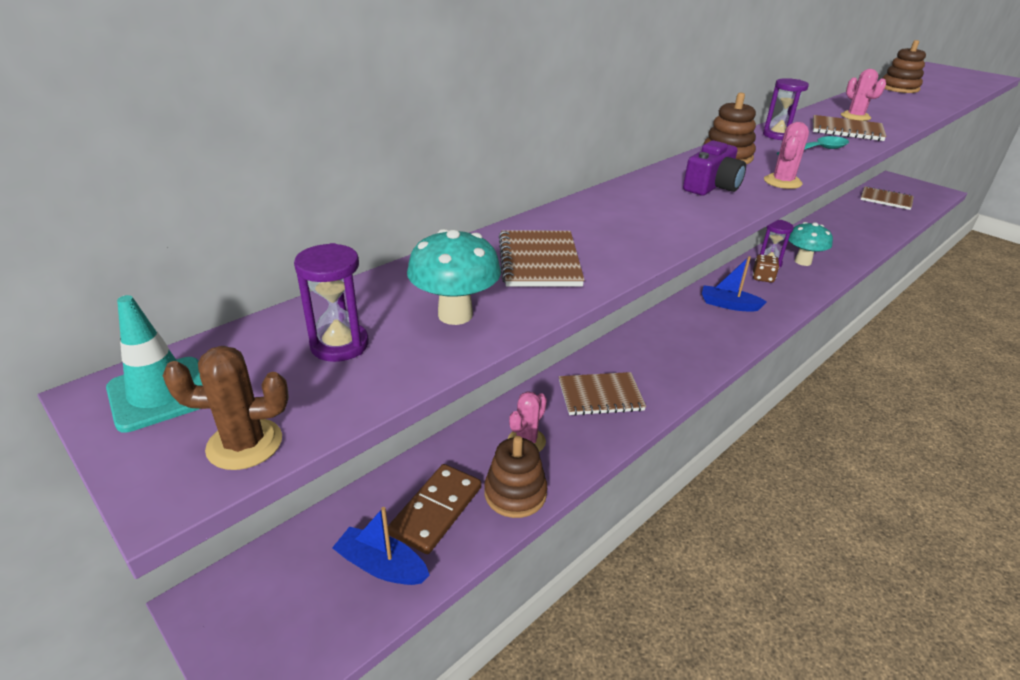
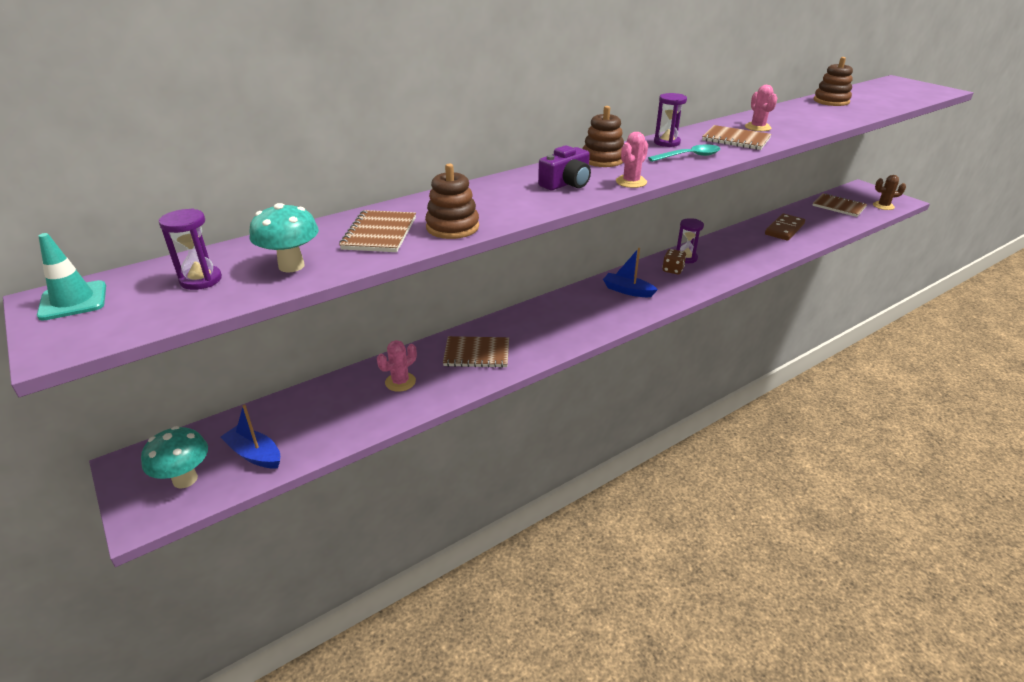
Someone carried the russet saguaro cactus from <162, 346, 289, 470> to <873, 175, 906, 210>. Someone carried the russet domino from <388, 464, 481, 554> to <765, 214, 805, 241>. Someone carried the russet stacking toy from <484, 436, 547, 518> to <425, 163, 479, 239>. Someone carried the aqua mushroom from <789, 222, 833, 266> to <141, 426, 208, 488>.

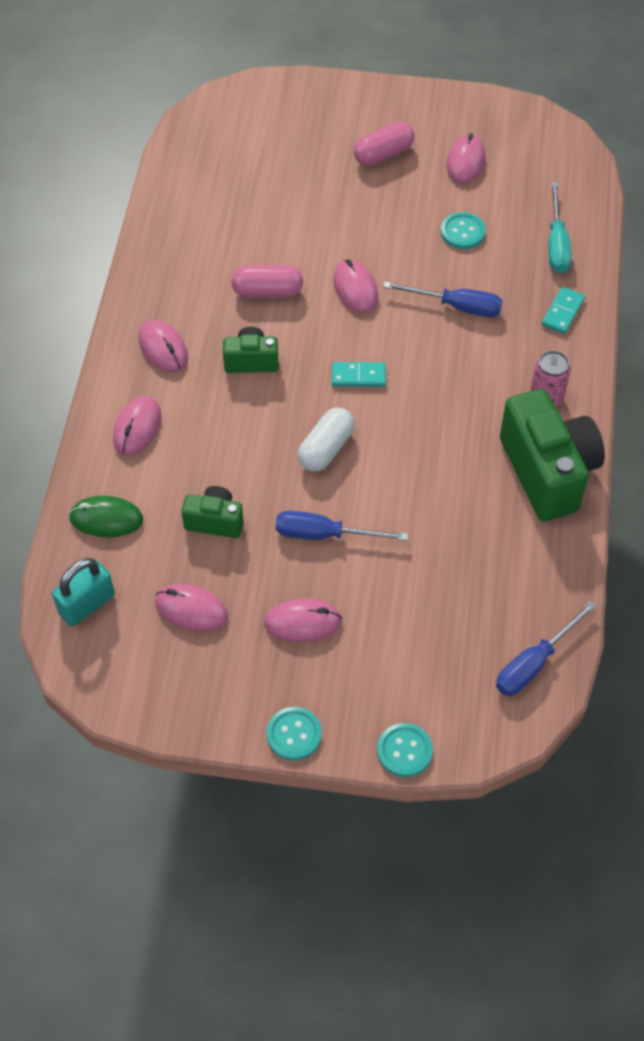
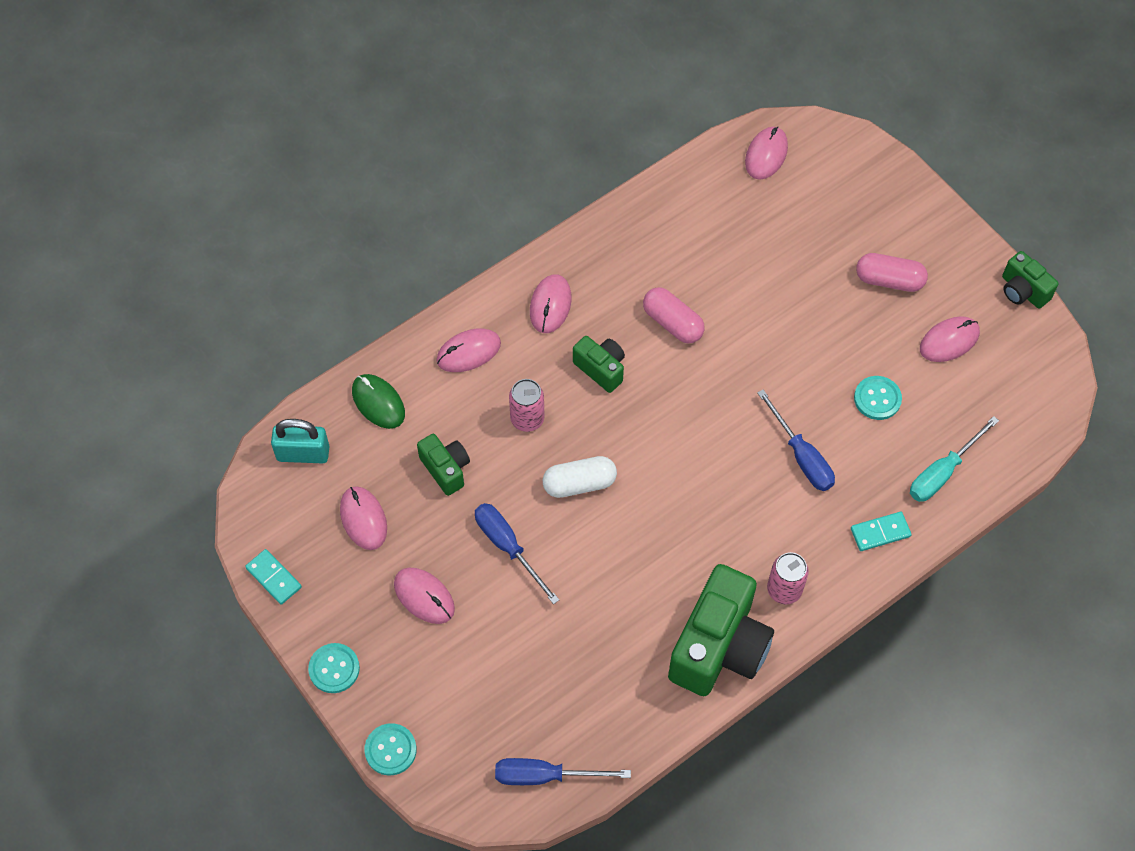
Someone put down the pink soda can at <509, 379, 544, 432>. Someone put down the green photo camera at <1002, 251, 1059, 309>. Someone carried the aqua domino from <332, 362, 386, 387> to <245, 549, 302, 605>. Someone carried the pink mouse from <333, 260, 378, 313> to <745, 127, 788, 179>.

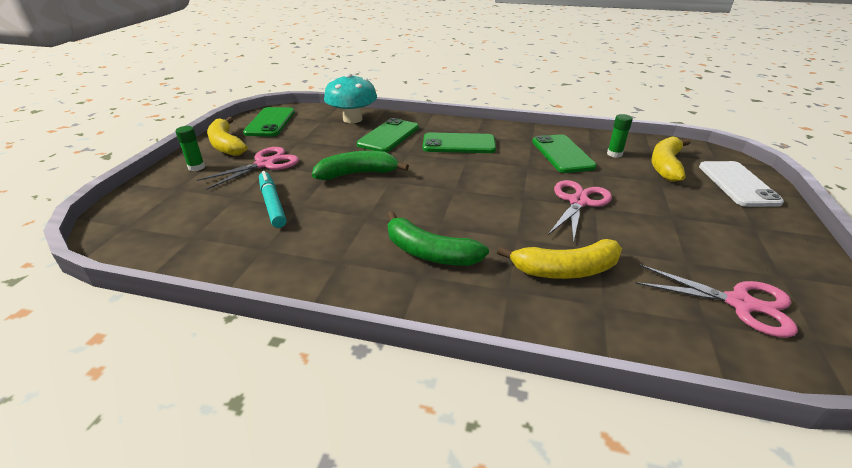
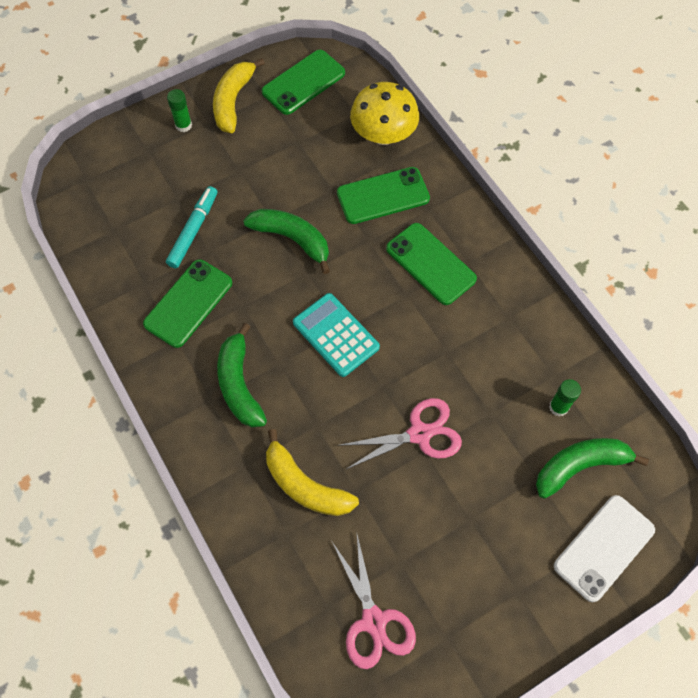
Someone took away the pink pair of scissors at <197, 147, 299, 190>. Someone put down the aqua adding machine at <293, 293, 380, 377>. Someone carried the green phone from <532, 134, 597, 173> to <143, 259, 232, 348>. Someone repainted the aqua mushroom at <324, 73, 377, 123>, which became the golden mushroom at <350, 82, 419, 145>. Someone repainted the golden toy banana at <651, 136, 690, 182>, which became the green toy banana at <536, 438, 649, 499>.

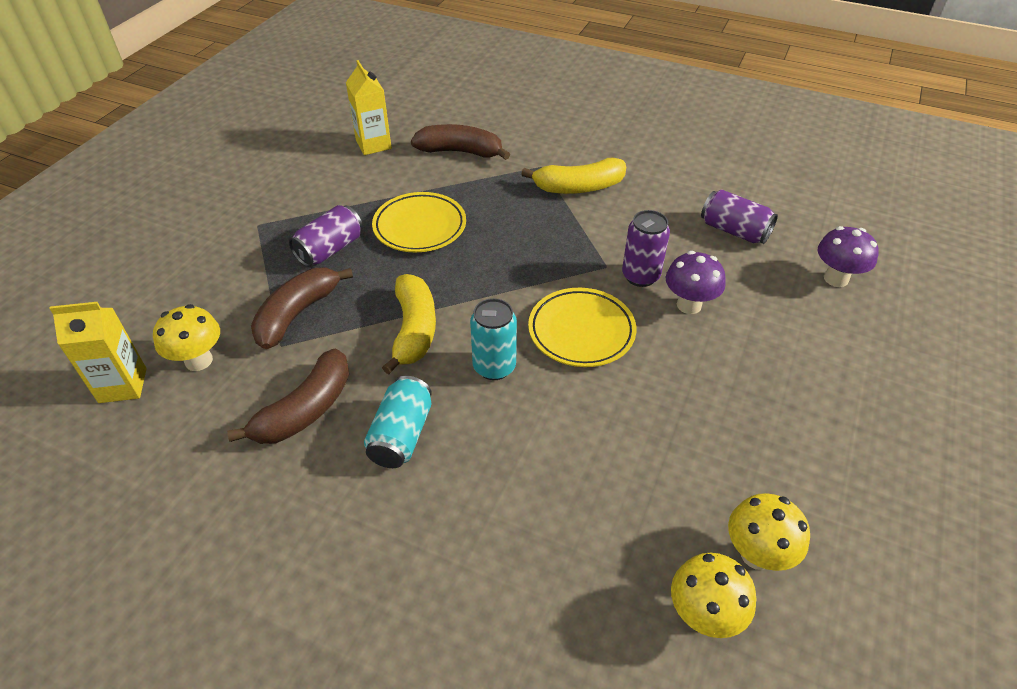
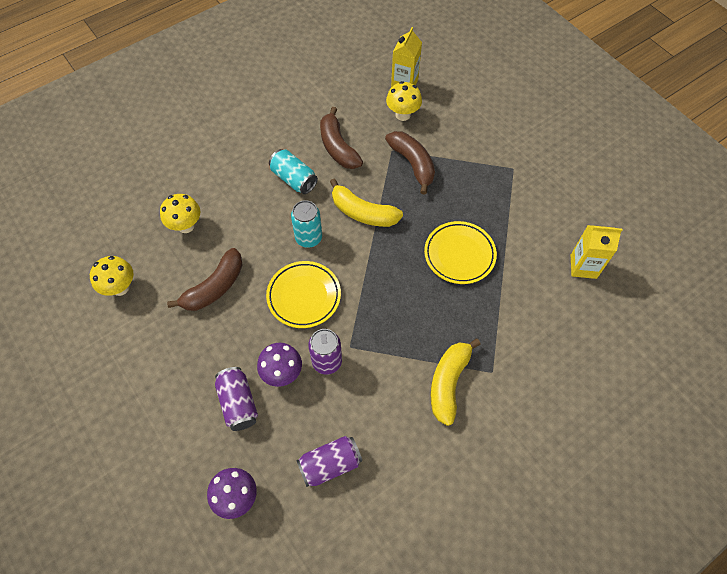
Someone carried the royal purple soda can from <289, 205, 363, 267> to <215, 367, 258, 431>. Someone carried the russet toy banana from <411, 124, 510, 160> to <167, 248, 243, 311>. Someone carried the golden mushroom from <671, 553, 757, 638> to <160, 194, 201, 233>.

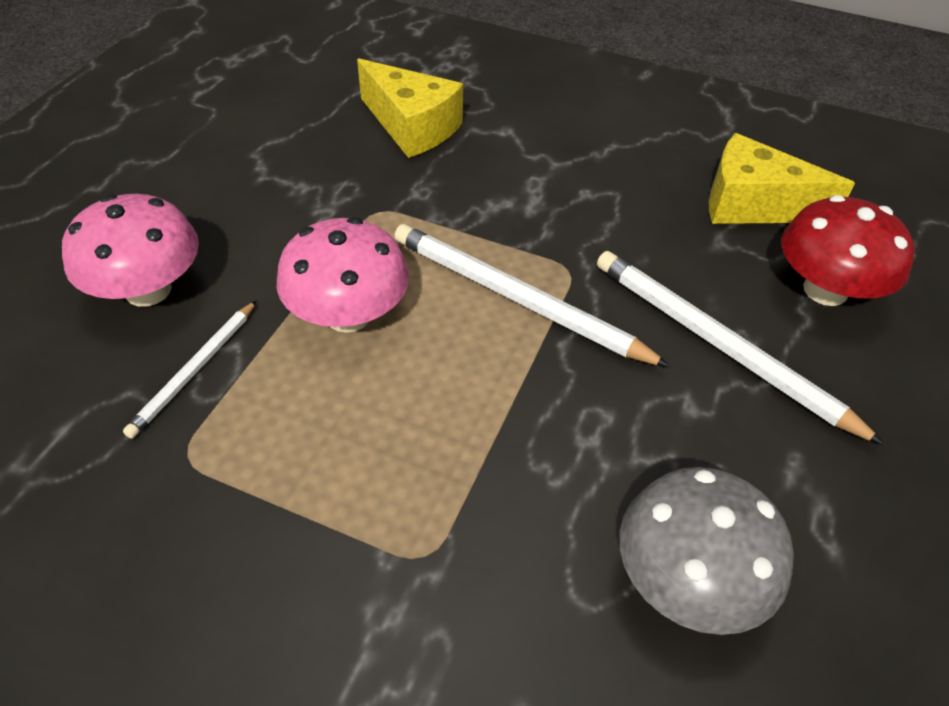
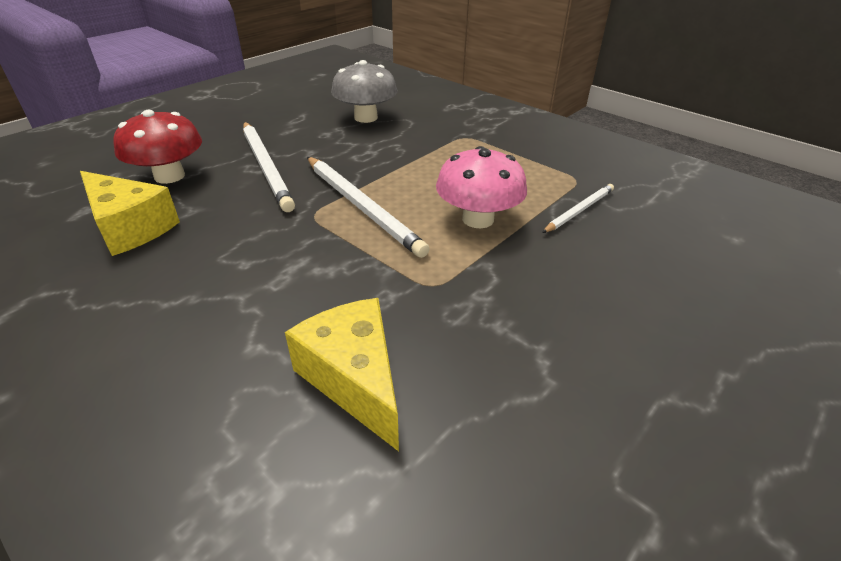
Someone took away the pink mushroom at <62, 194, 199, 306>.

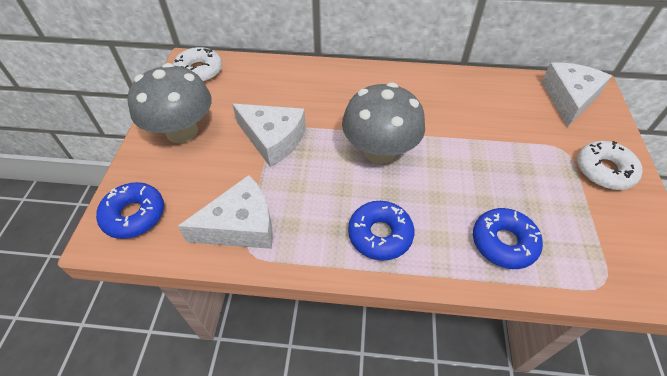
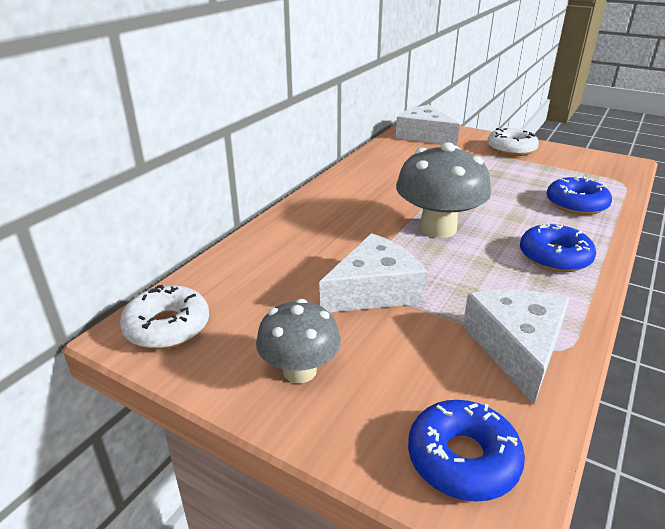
Someone scaled the ash-grey mushroom at <127, 63, 212, 143> by 0.63.

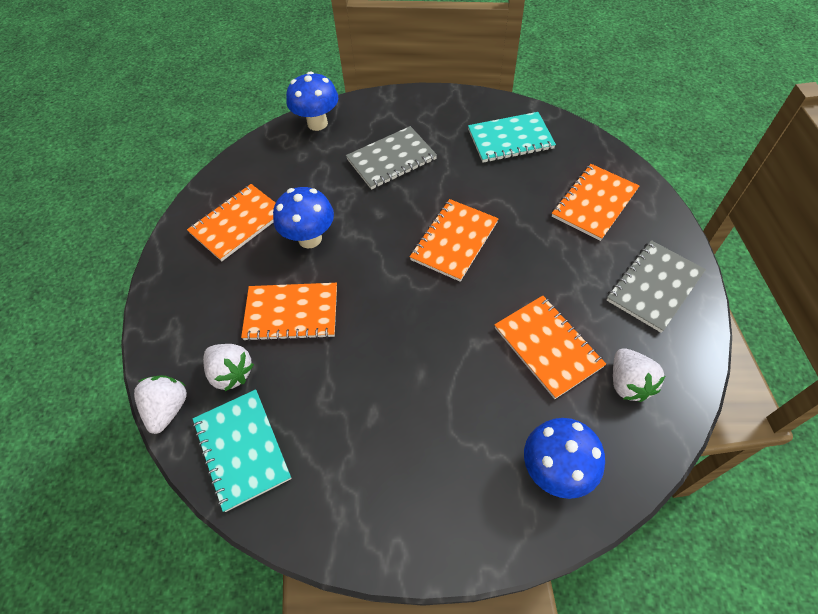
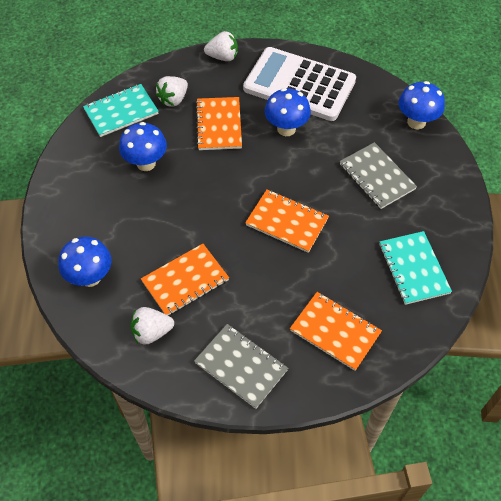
Someone put down the blue mushroom at <119, 122, 167, 171>. Someone carried the snow-white toy strawberry from <134, 375, 187, 434> to <204, 31, 238, 61>. Someone swapped the bright orange exercise book at <187, 184, 275, 261> for the snow-white adding machine at <243, 47, 356, 121>.

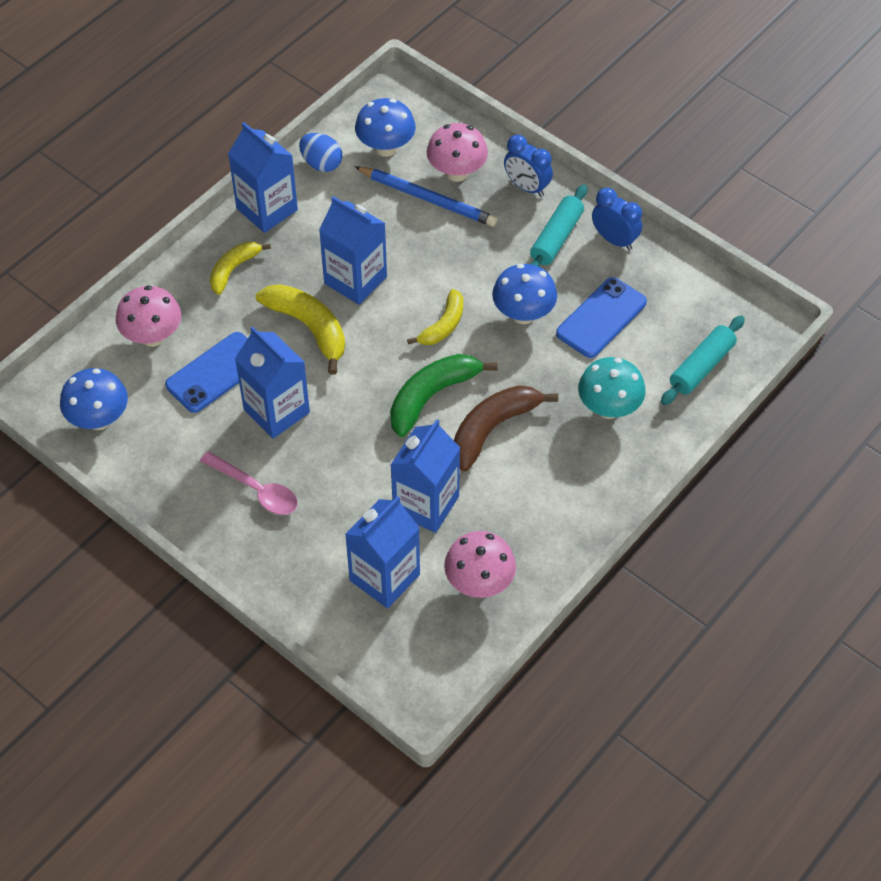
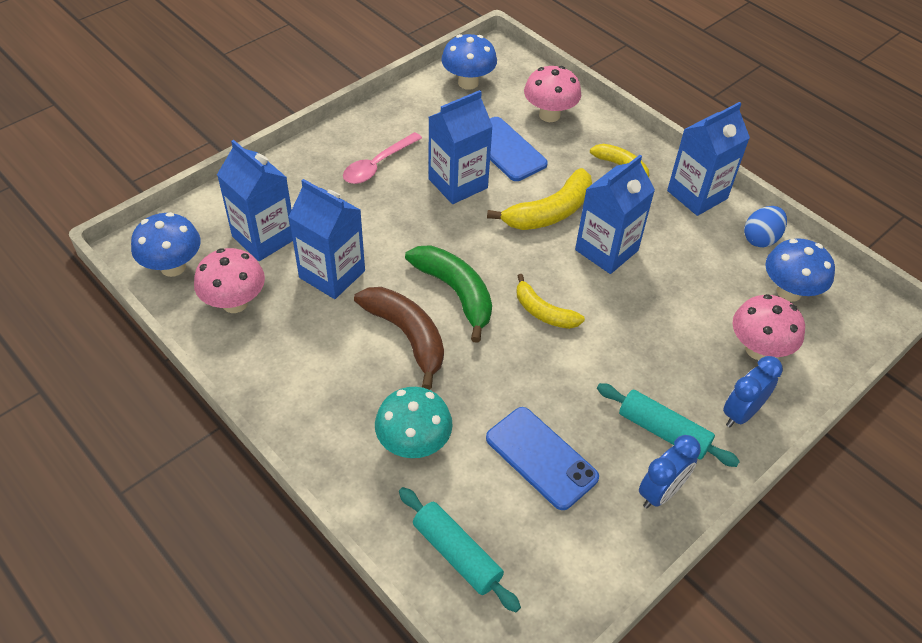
Someone took away the blue wooden pencil at <354, 166, 497, 227>. Someone carried the blue mushroom from <492, 264, 557, 324> to <131, 212, 200, 277>.

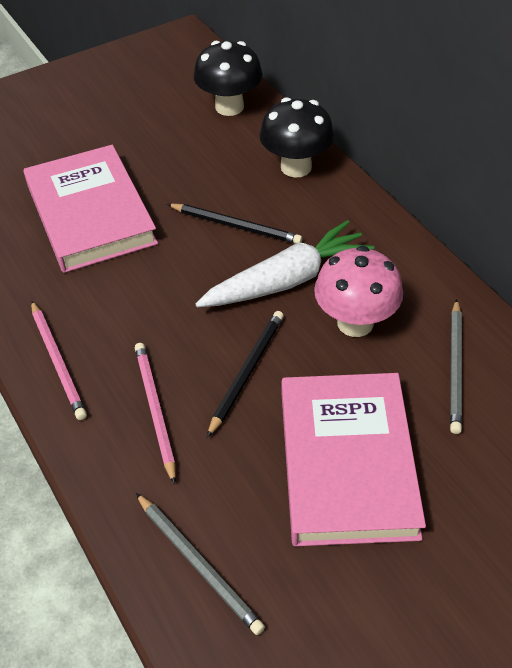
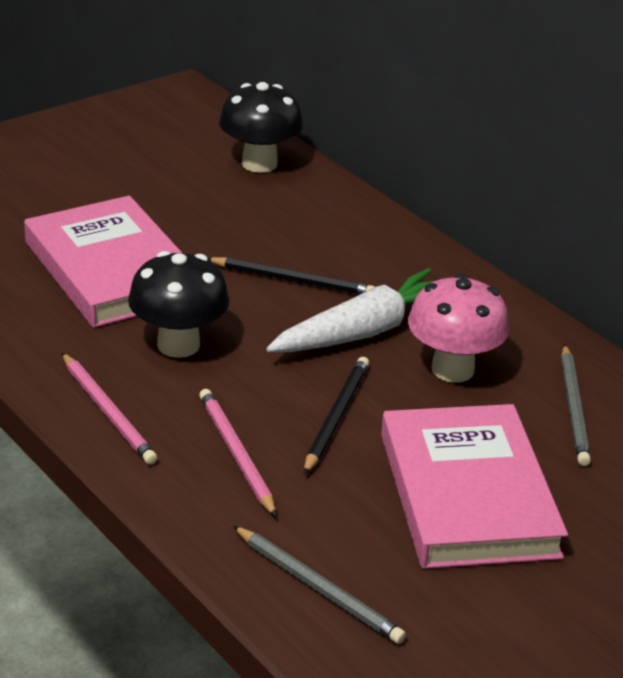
Someone carried the ebony mushroom from <260, 97, 334, 178> to <128, 251, 229, 358>.

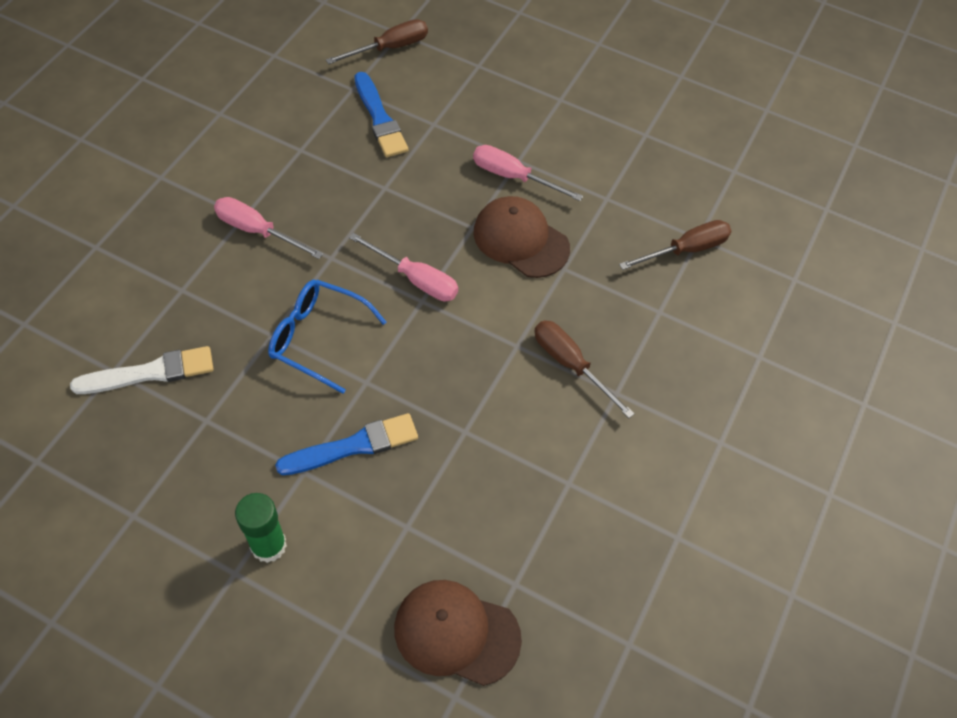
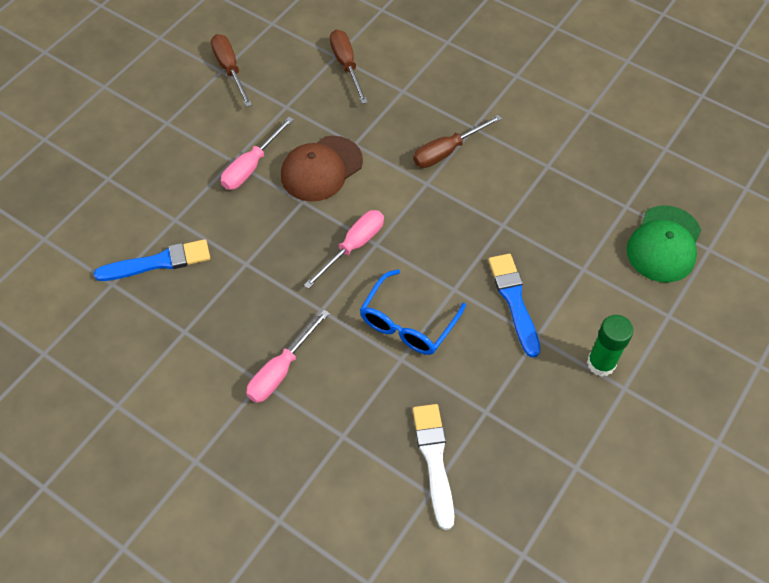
Someone carried the russet hand screwdriver from <326, 19, 428, 64> to <211, 34, 252, 107>. Someone repainted the russet cap at <394, 580, 522, 686>, which became the green cap at <627, 205, 701, 283>.

